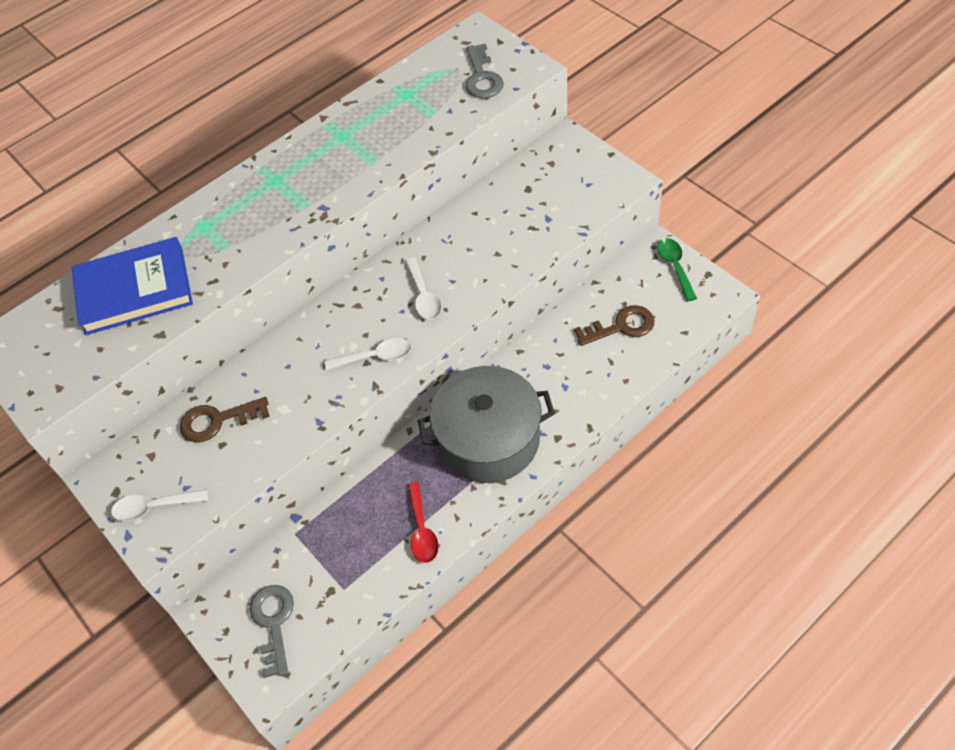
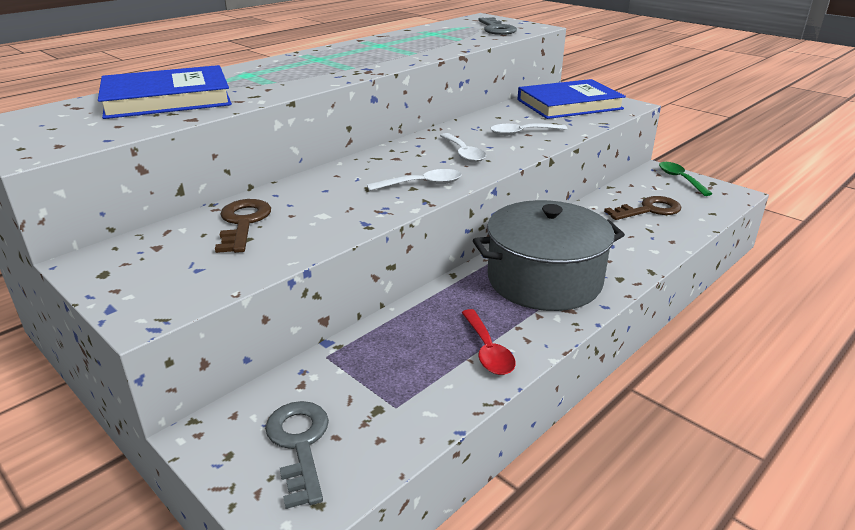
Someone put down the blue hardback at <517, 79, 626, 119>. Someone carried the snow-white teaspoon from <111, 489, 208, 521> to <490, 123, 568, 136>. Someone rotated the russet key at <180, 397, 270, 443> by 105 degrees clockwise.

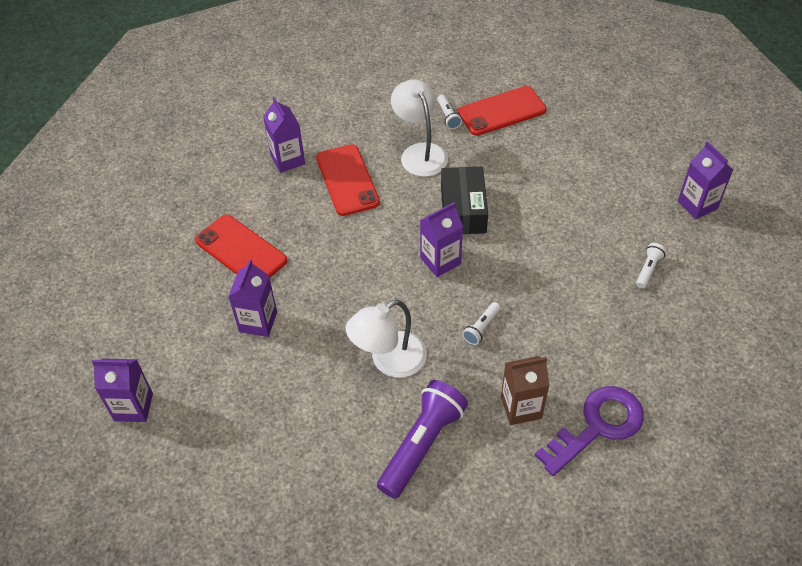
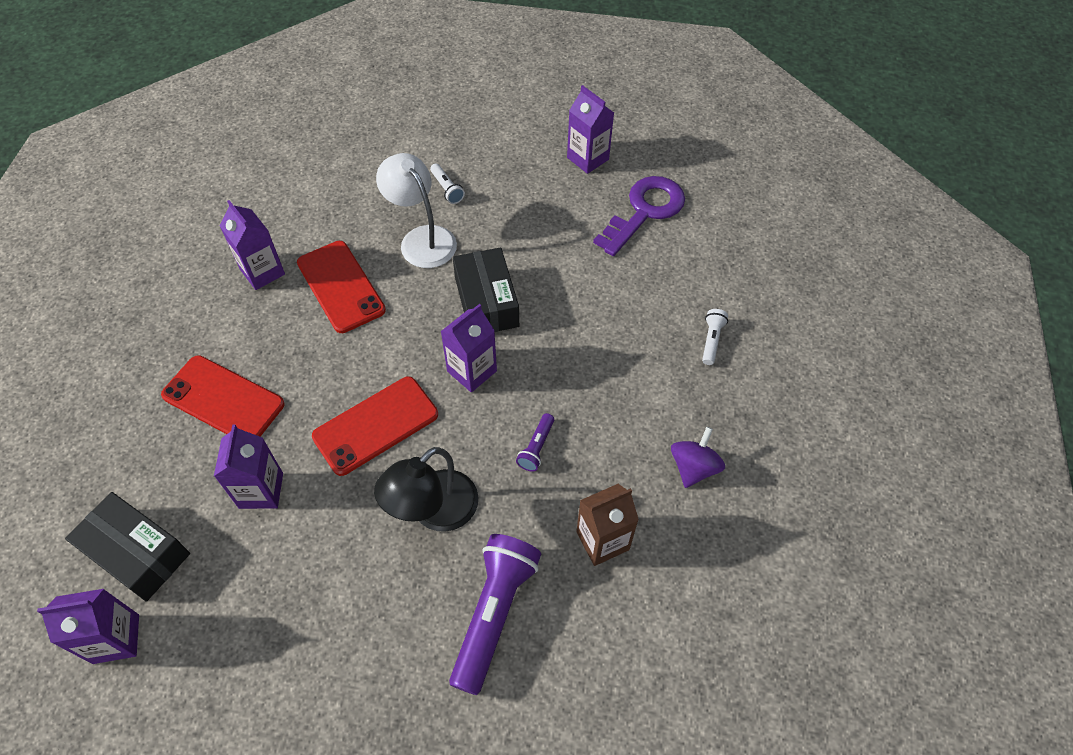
Someone put down the ebony box at <65, 492, 190, 602>. Someone put down the royal purple spinning top at <671, 427, 725, 488>. Someone carried the red phone from <458, 86, 547, 136> to <312, 377, 438, 476>. Someone carried the royal purple key from <535, 386, 644, 476> to <593, 176, 685, 256>. Someone carried the royal purple milk carton from <678, 142, 733, 219> to <567, 85, 614, 174>. Someone repainted the snow-white lamp at <346, 299, 427, 378>, which became the ebony lamp at <374, 447, 479, 532>. Someone repainted the snow-white torch at <462, 302, 500, 345>, which became the royal purple torch at <516, 413, 554, 472>.

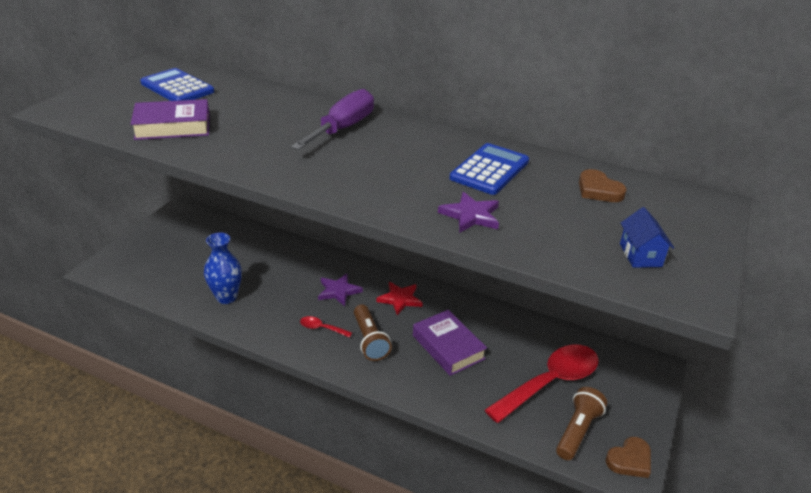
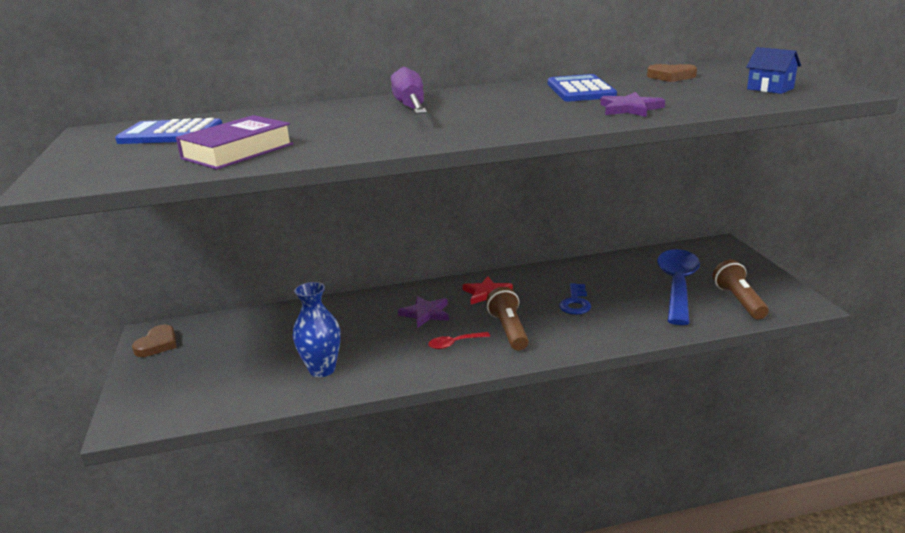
Someone carried the russet love heart from <606, 437, 651, 478> to <132, 325, 177, 357>. Someone swapped the royal purple hardback at <413, 310, 487, 376> for the blue key at <559, 283, 591, 315>. Someone repainted the red teaspoon at <485, 345, 599, 423>, which became the blue teaspoon at <657, 249, 700, 325>. Someone rotated the russet torch at <354, 304, 392, 361> by 135 degrees counterclockwise.

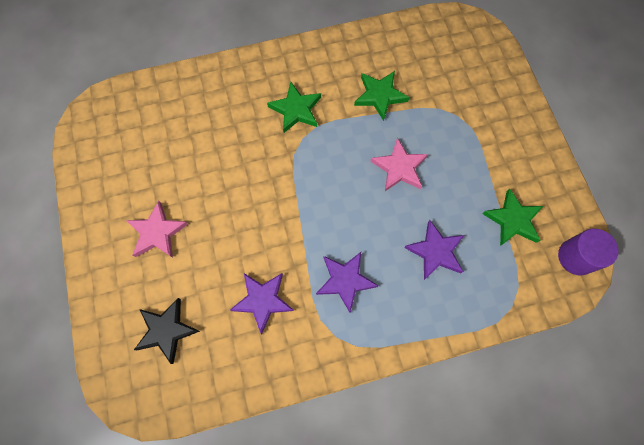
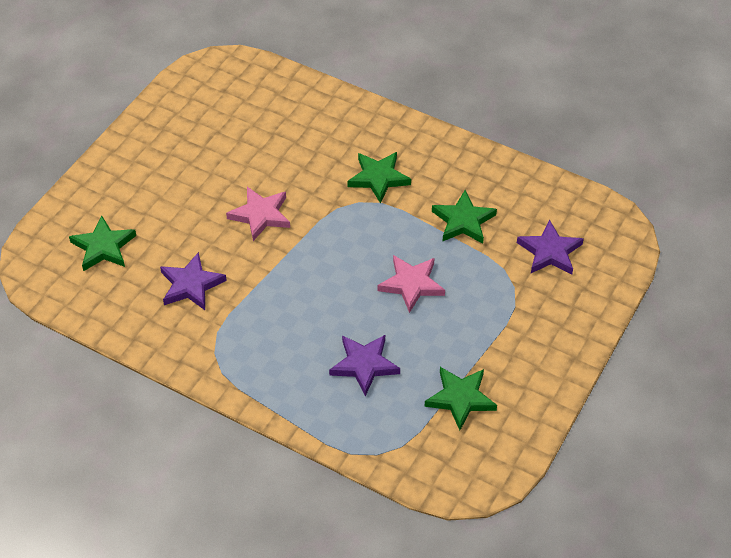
Someone took away the royal purple cylinder at <558, 229, 619, 275>. Someone carried the pink five-pointed star from <126, 201, 188, 258> to <226, 187, 290, 241>. Someone carried the royal purple five-pointed star from <316, 252, 378, 313> to <517, 219, 584, 275>. Someone repainted the ebony five-pointed star at <134, 298, 200, 364>, which became the green five-pointed star at <69, 215, 136, 271>.

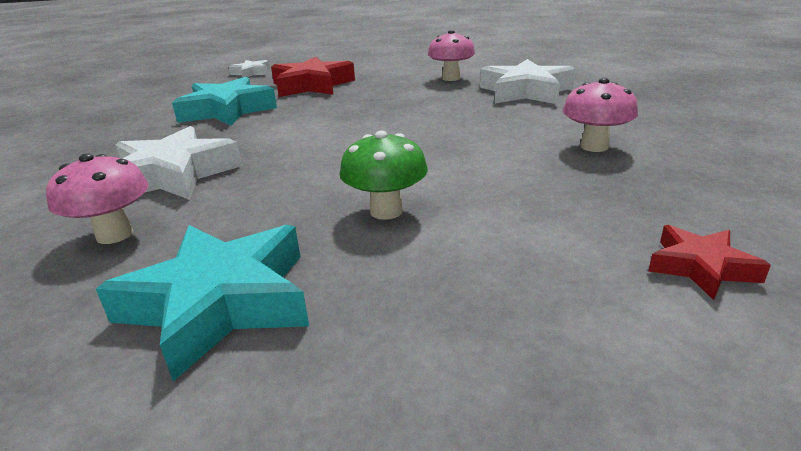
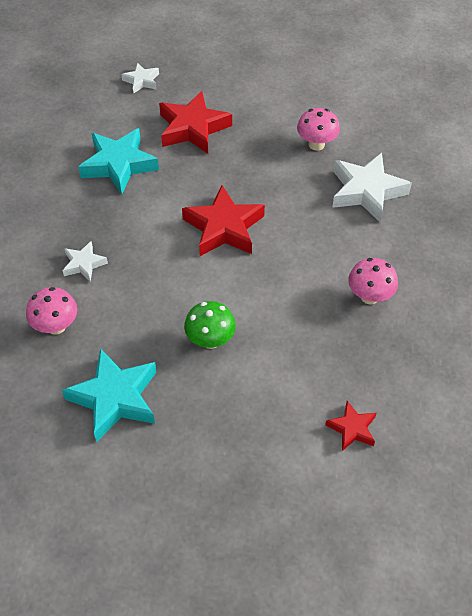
Someone put down the red five-pointed star at <182, 185, 265, 256>. Someone scaled the snow-white five-pointed star at <116, 126, 242, 200> by 0.53.

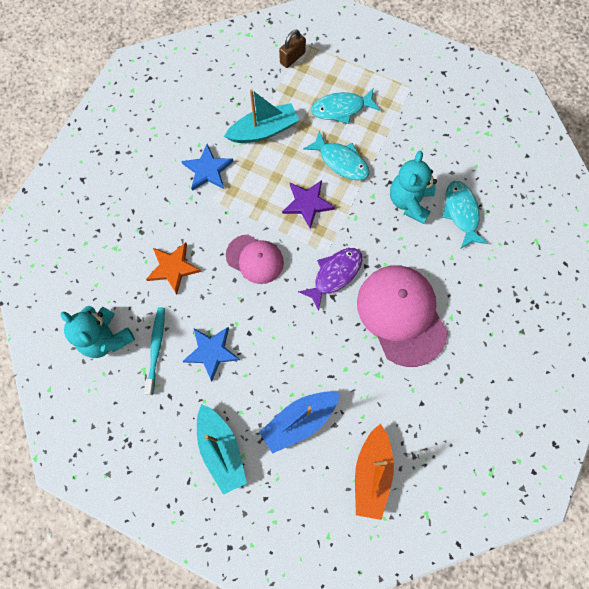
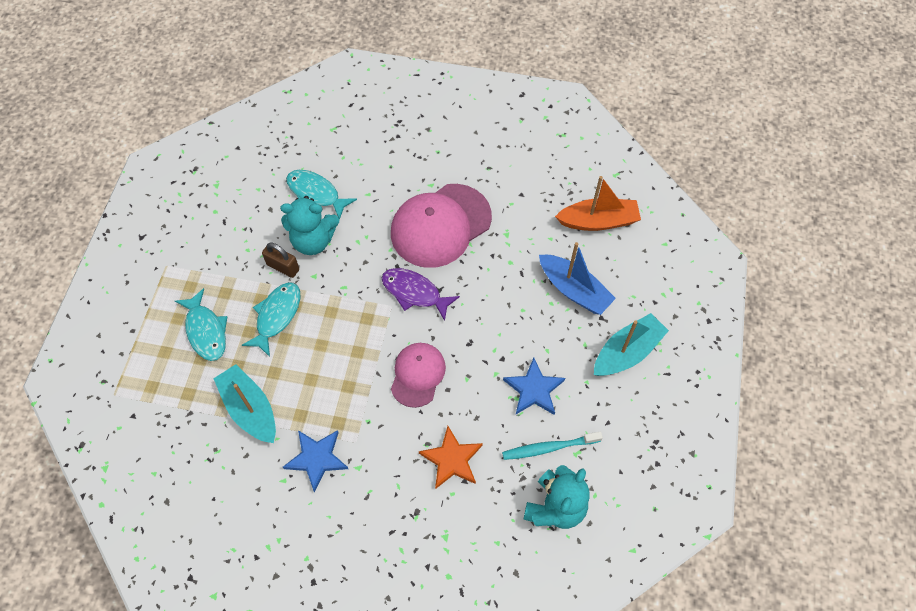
Someone took away the royal purple five-pointed star at <282, 180, 335, 229>. Someone carried the russet padlock from <279, 30, 306, 68> to <262, 242, 299, 278>. Someone rotated the aqua fish figure at <442, 181, 488, 249> by 60 degrees clockwise.

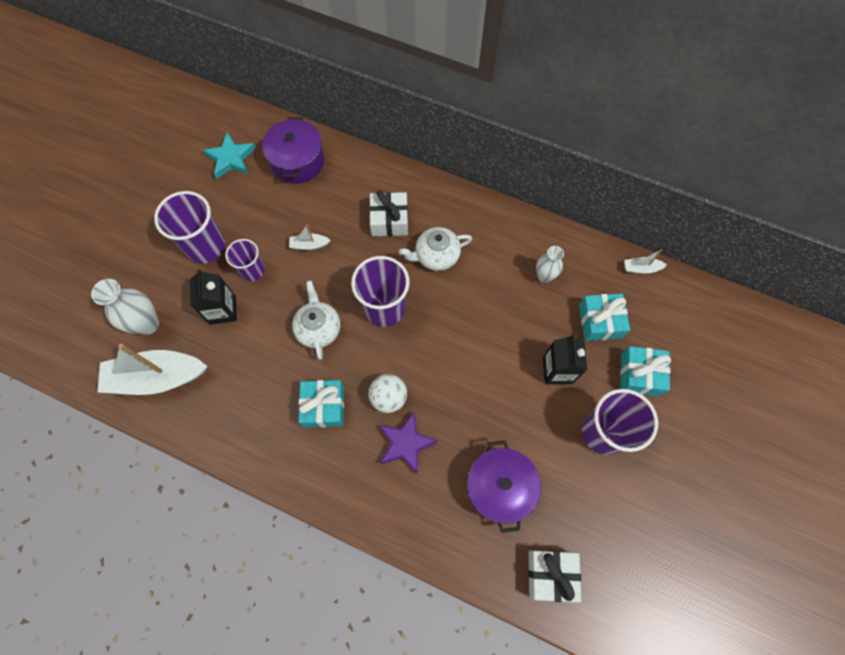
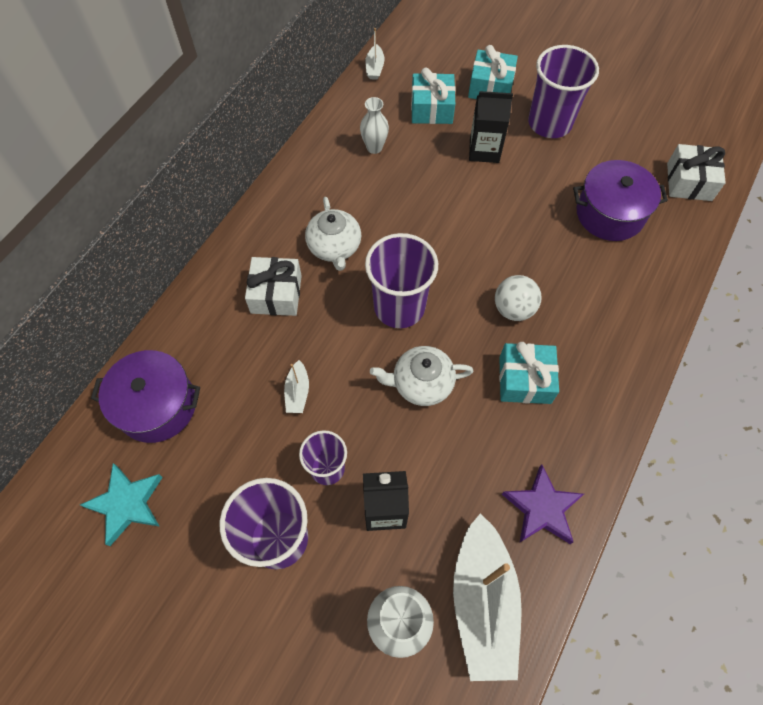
Someone carried the royal purple five-pointed star from <379, 412, 438, 473> to <502, 465, 584, 544>.

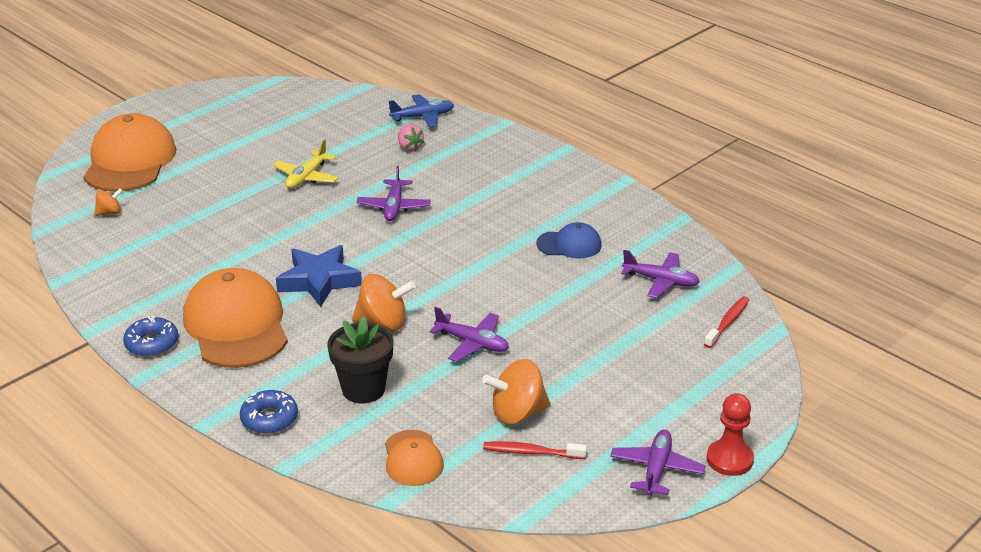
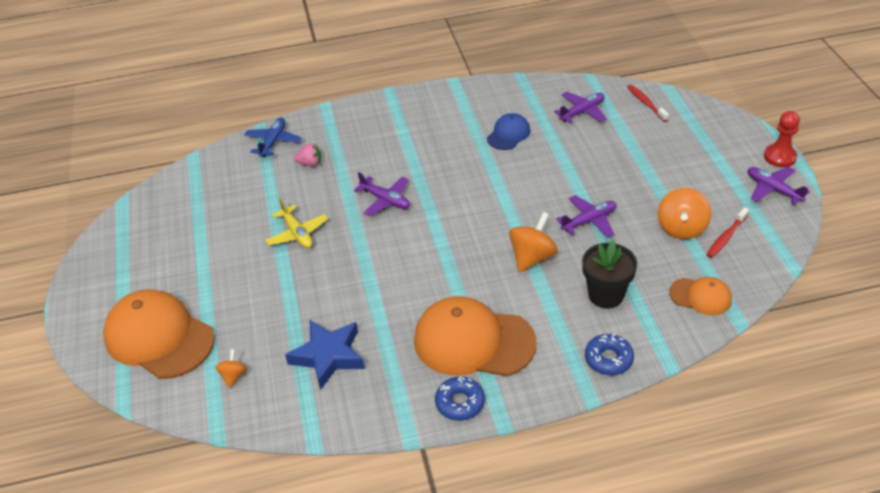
Someone carried the blue five-pointed star from <276, 245, 362, 307> to <285, 320, 365, 390>.

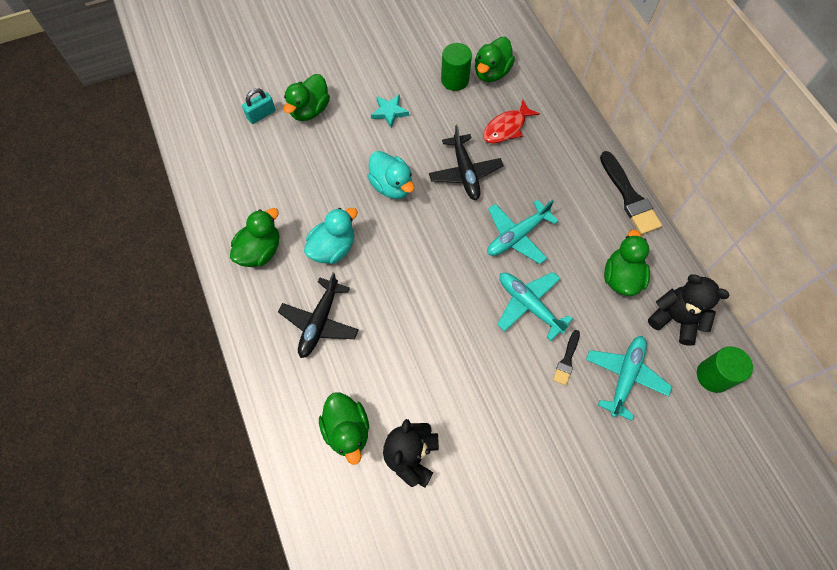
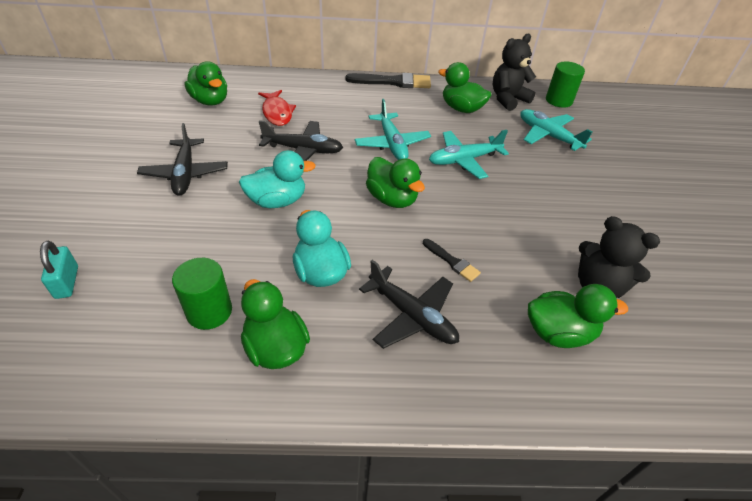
Someone carried the green rubber duck from <284, 74, 330, 121> to <366, 157, 425, 208>. Someone carried the green cylinder from <441, 43, 472, 91> to <172, 258, 232, 330>. Someone carried the ebony paintbrush from <553, 330, 580, 385> to <423, 239, 481, 282>. Someone swapped the aqua five-pointed star at <371, 94, 409, 129> for the ebony plane at <137, 123, 228, 196>.

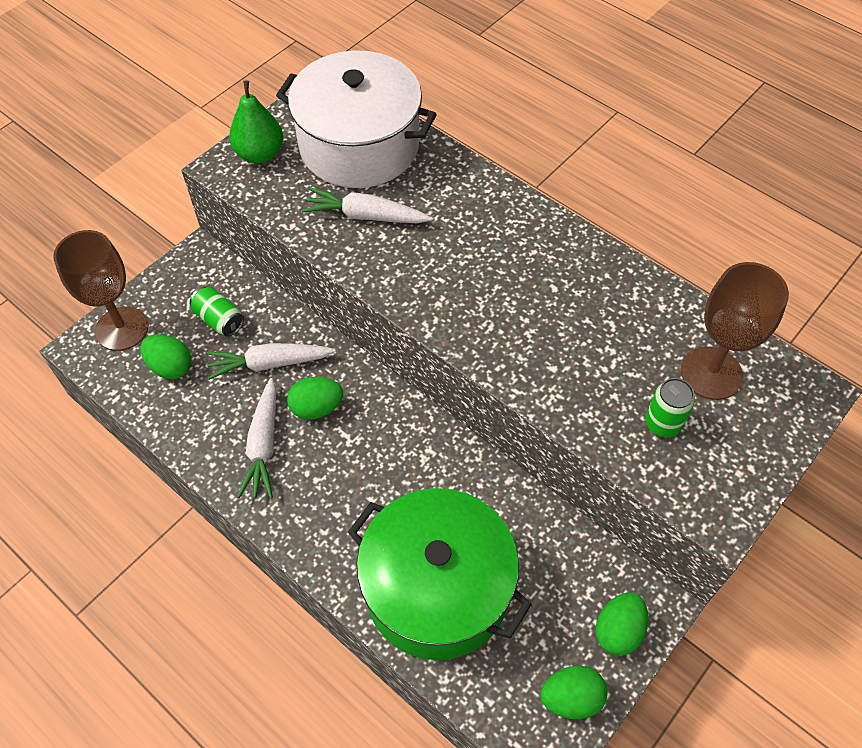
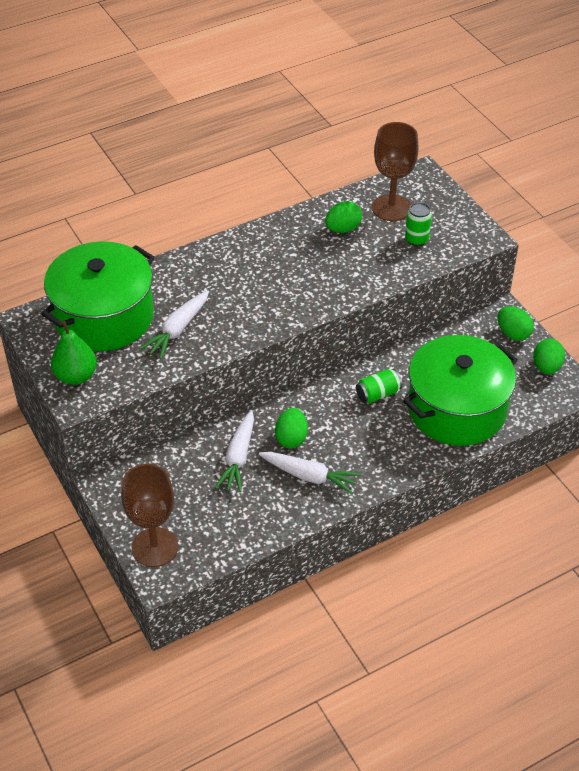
Someone carried the green egg shape from <140, 334, 192, 379> to <325, 201, 362, 233>. Someone carried the green soda can from <190, 287, 244, 337> to <356, 369, 402, 404>. Someone repainted the snow-white stockpot at <276, 50, 437, 188>, which became the green stockpot at <41, 241, 155, 351>.

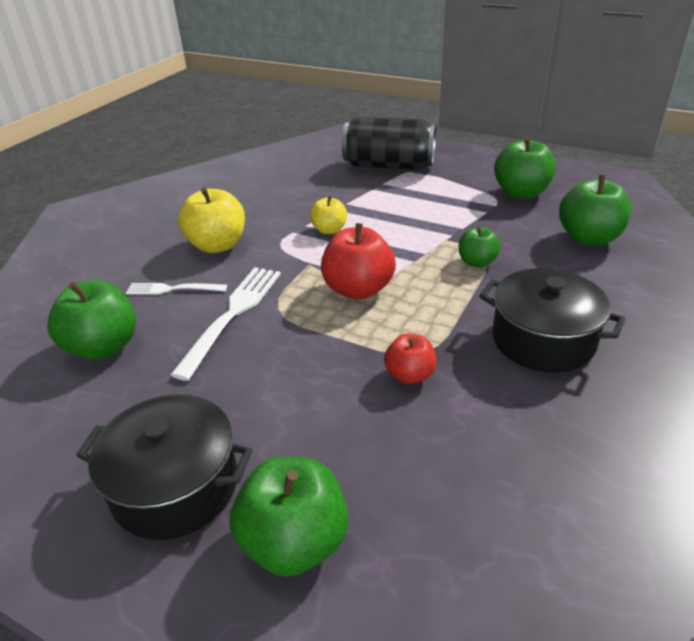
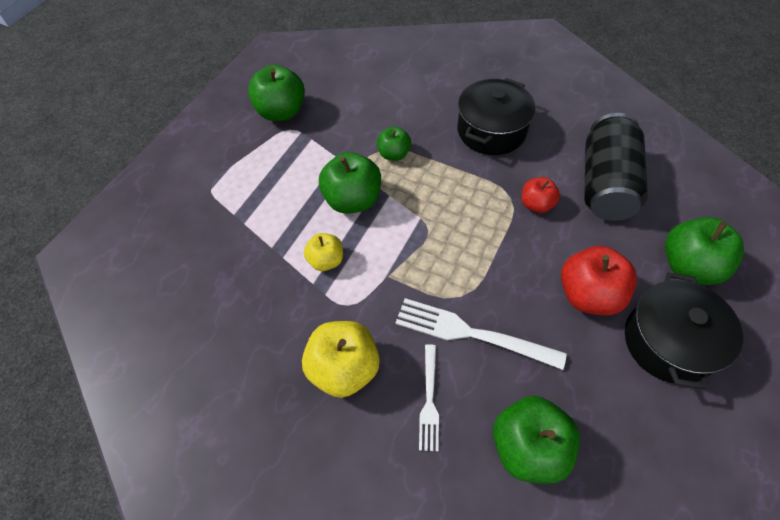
Someone carried the red apple from <321, 223, 396, 300> to <561, 246, 637, 315>. Someone carried the ebony soda can from <342, 117, 436, 170> to <584, 113, 648, 221>. Someone carried the green apple from <559, 175, 631, 246> to <319, 152, 381, 214>.

